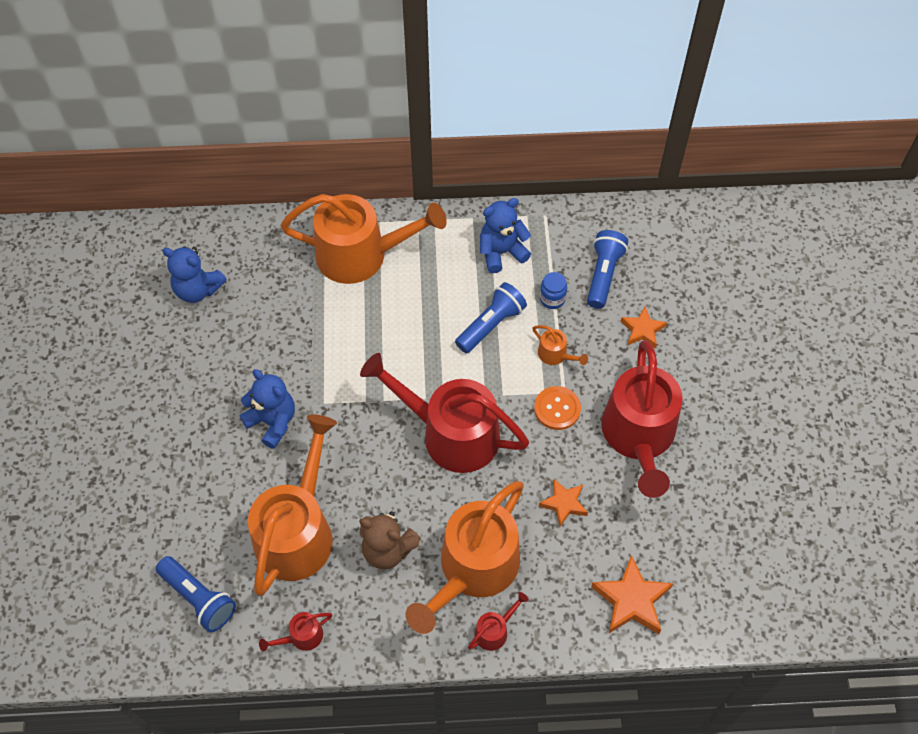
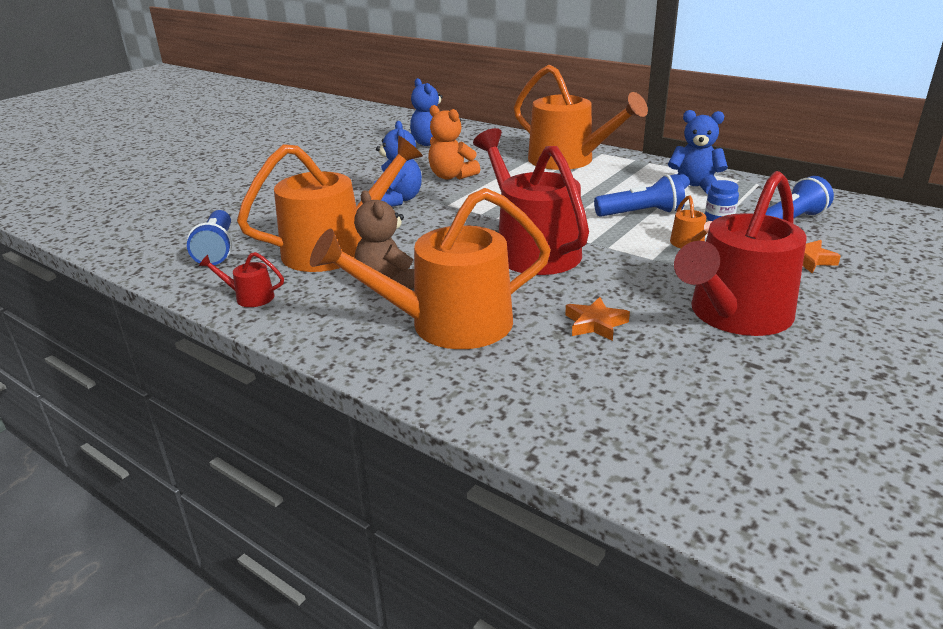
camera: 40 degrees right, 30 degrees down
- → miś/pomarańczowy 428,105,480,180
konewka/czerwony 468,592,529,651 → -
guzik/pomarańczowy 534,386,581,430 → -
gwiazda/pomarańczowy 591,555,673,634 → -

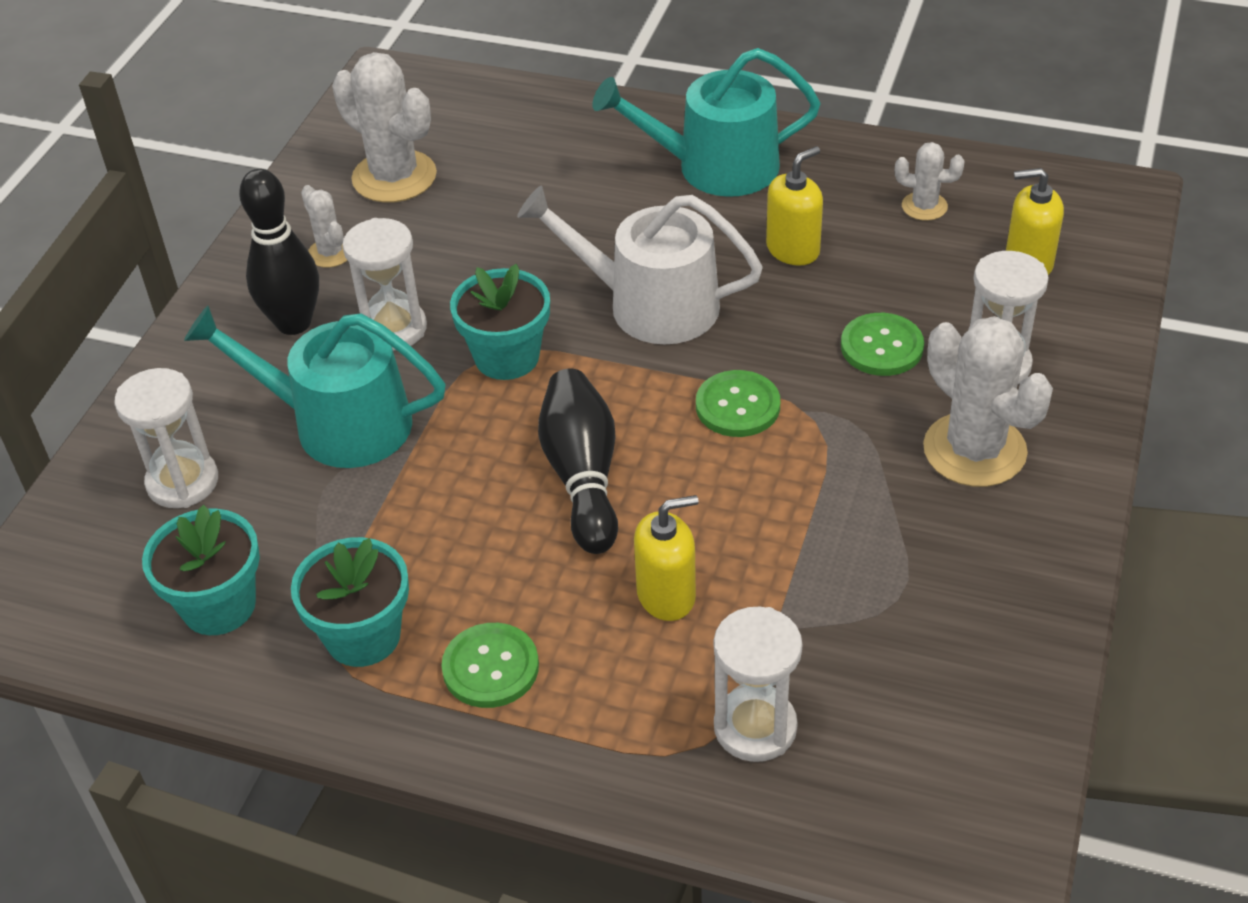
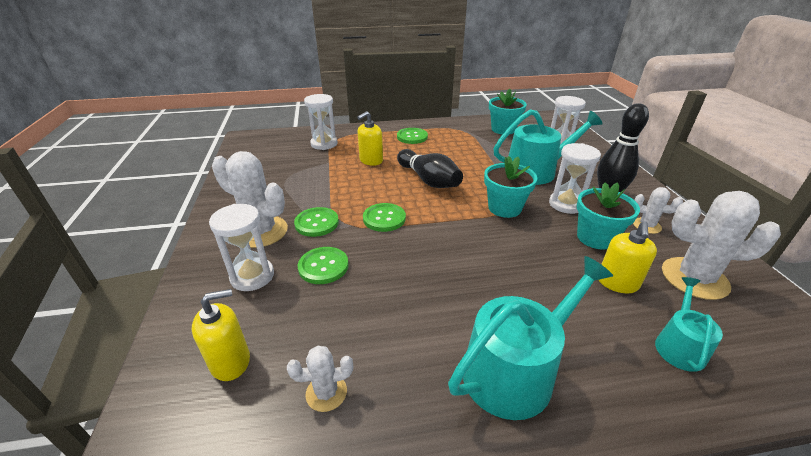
camera: 150 degrees right, 10 degrees down
- → guzik/zielony 294,207,339,237
doniczka/turkusowy 291,537,409,667 → doniczka/turkusowy 576,182,640,249, moved
dozownik mydła/żółty 766,146,823,266 → dozownik mydła/żółty 599,221,657,294, moved
- → konewka/turkusowy 655,277,723,372
konewka/biały 517,185,763,344 → -

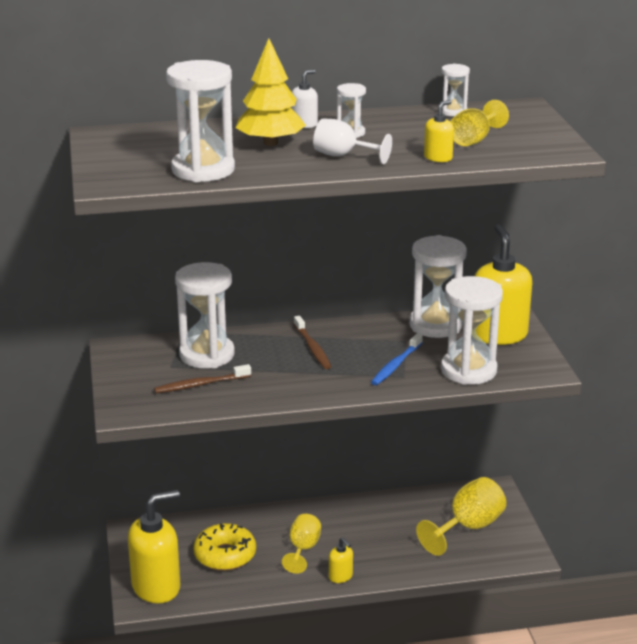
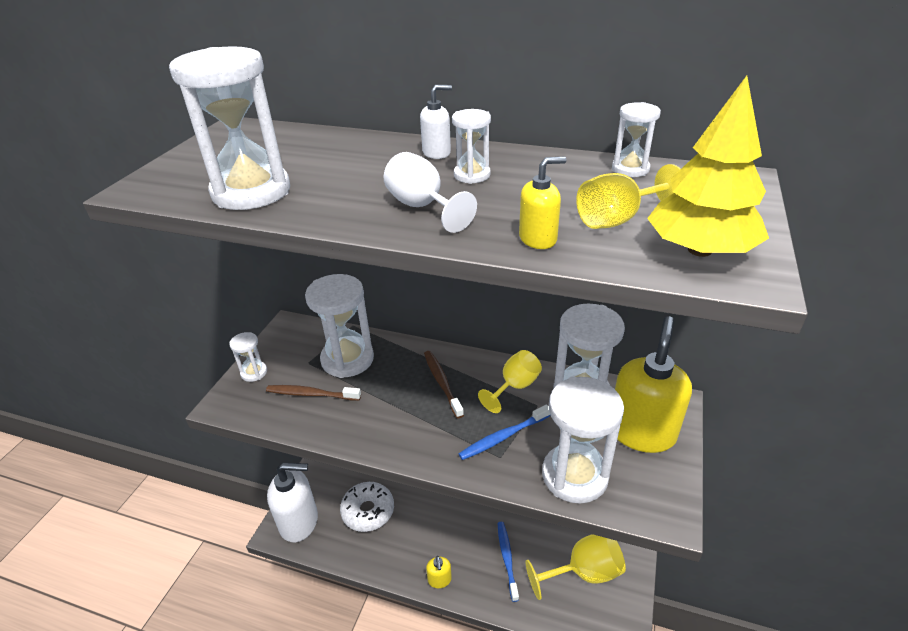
camera: 30 degrees right, 10 degrees up
- → klepsydra/biały 229,332,267,382
dozownik mydła/żółty 128,490,180,603 → dozownik mydła/biały 267,463,318,543
donut/żółty 193,523,256,571 → donut/biały 340,482,394,532
szczoteczka do zębów/brązowy 294,315,331,369 → szczoteczka do zębów/brązowy 424,351,464,418, 150 degrees clockwise
kielich/żółty 282,514,321,574 → kielich/żółty 478,350,542,413, moved
- → szczoteczka do zębów/niebieski 498,522,519,602
drzewko/żółty 235,38,306,146 → drzewko/żółty 647,76,769,257, moved

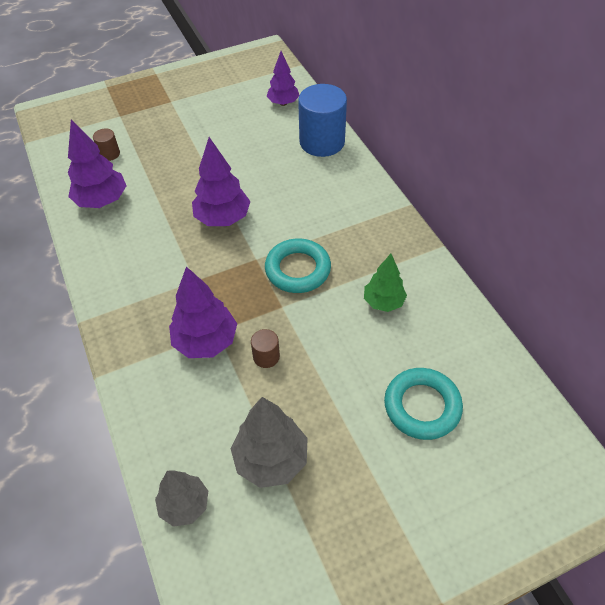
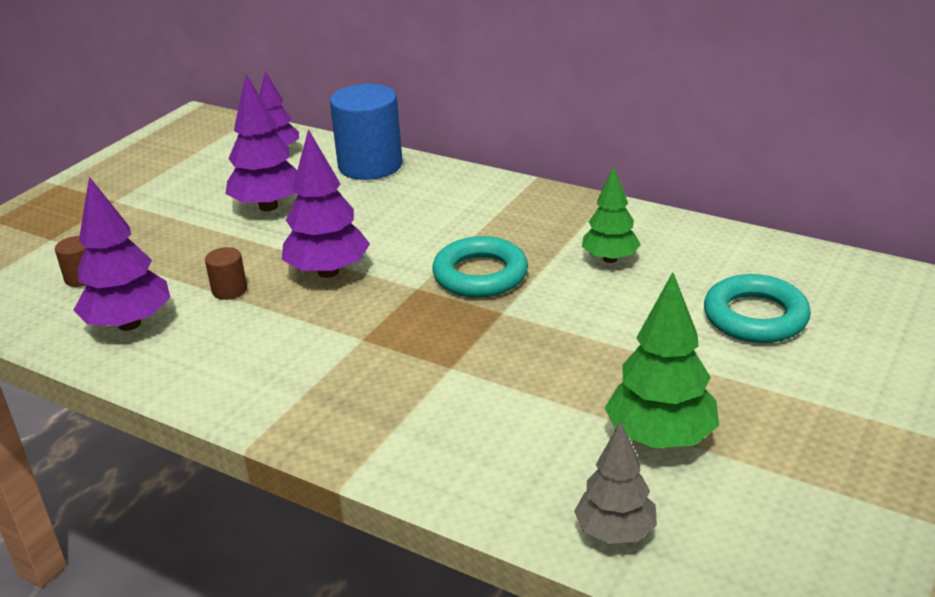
camera: 35 degrees left, 20 degrees down
walec/brązowy 251,329,280,368 → walec/brązowy 205,247,247,300, moved
drzewko/fioletowy 169,266,237,358 → drzewko/fioletowy 226,74,297,211, moved
drzewko/szary 230,397,308,488 → drzewko/zielony 605,272,719,448

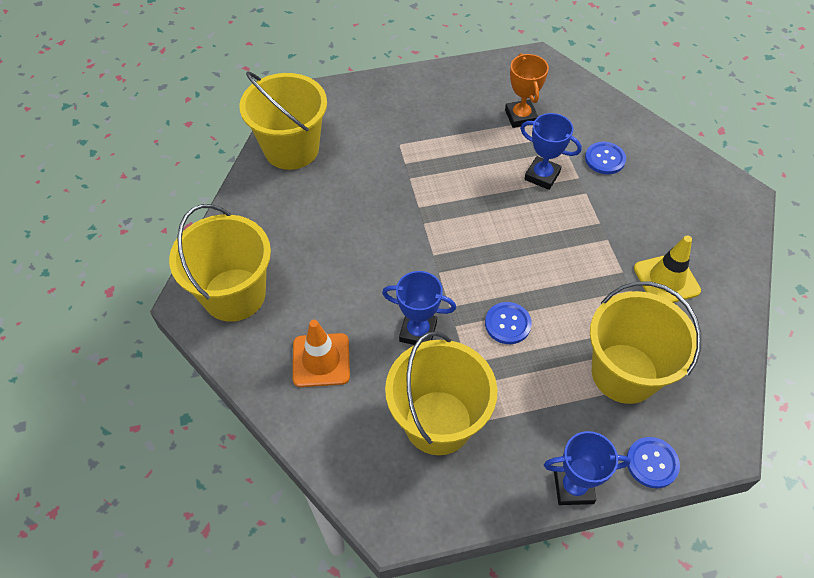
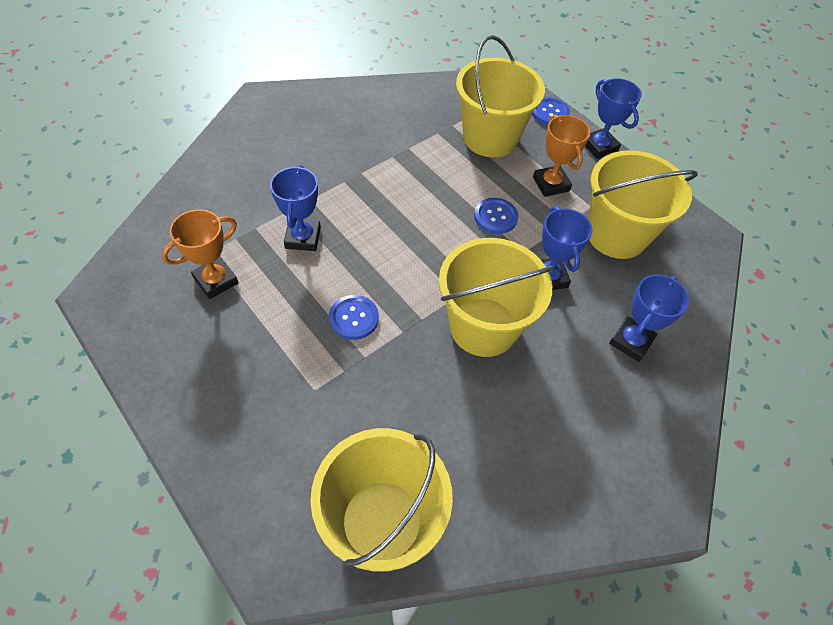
camera: 120 degrees left, 0 degrees up
guzik/niebieski 585,142,626,174 → guzik/niebieski 329,295,379,340, moved
wiadro/żółty 169,204,271,322 → wiadro/żółty 439,238,555,357, moved
- → puchar/pomarańczowy 533,115,590,197
pachołek/pomarańczowy 293,320,350,387 → puchar/niebieski 609,274,689,362
pachołek/żółty 634,236,701,303 → -

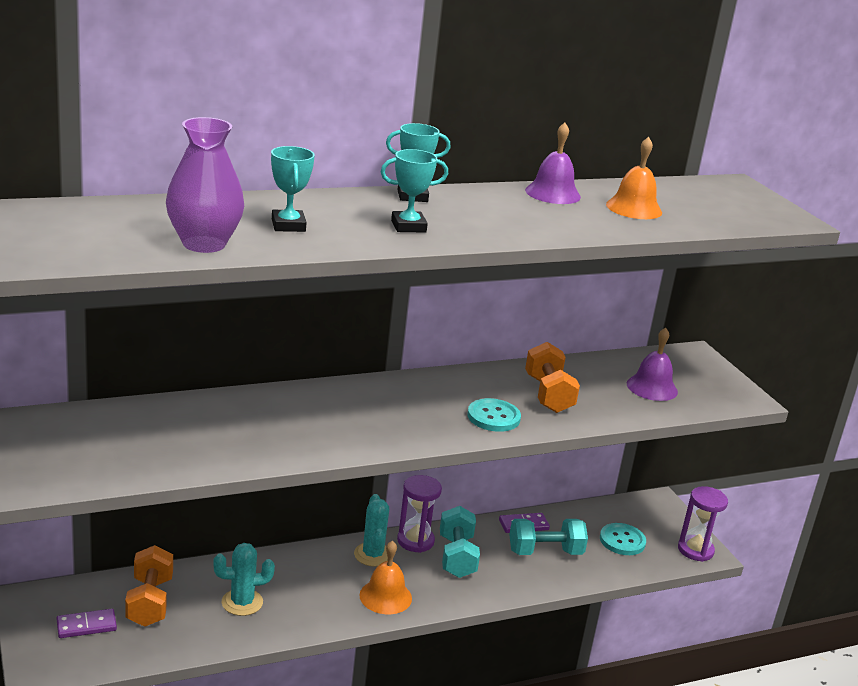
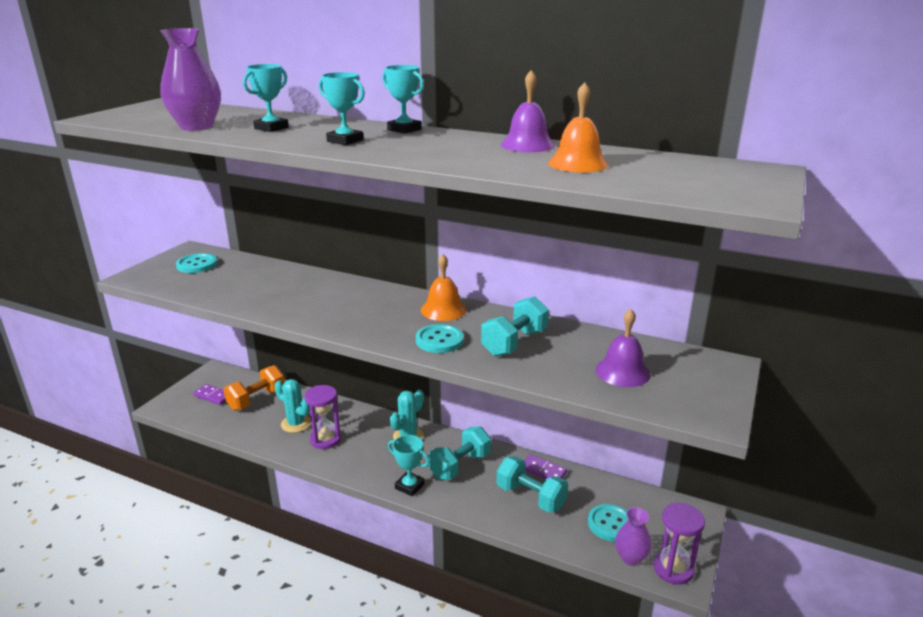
camera: 50 degrees right, 0 degrees up
- → guzik/turkusowy 176,253,218,273
klepsydra/fioletowy 397,475,442,553 → klepsydra/fioletowy 304,385,341,449, moved
- → puchar/turkusowy 388,435,430,496
dzwonek/pomarańczowy 359,540,412,614 → dzwonek/pomarańczowy 421,254,467,321, moved
hantel/pomarańczowy 525,342,580,413 → hantel/turkusowy 481,296,549,356
- → wazon/fioletowy 615,507,652,566

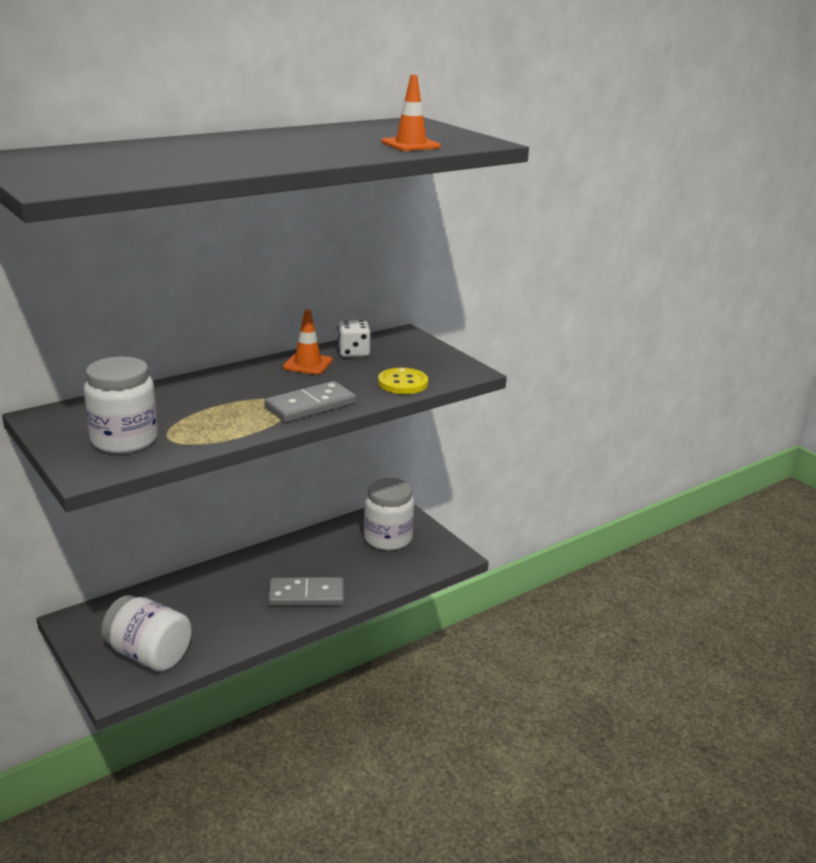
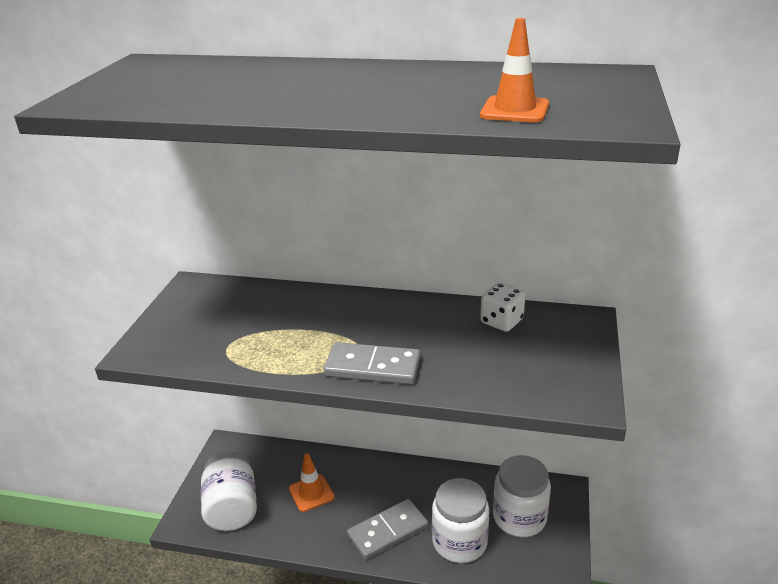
camera: 50 degrees right, 5 degrees up
pachołek/pomarańczowy 283,309,332,375 → pachołek/pomarańczowy 289,453,335,512, moved
kostka domina/szary 268,577,344,606 → kostka domina/szary 347,499,428,560, 75 degrees counterclockwise
słoik/biały 84,356,158,454 → słoik/biały 432,478,489,563, moved
guzik/żółty 378,368,428,394 → -

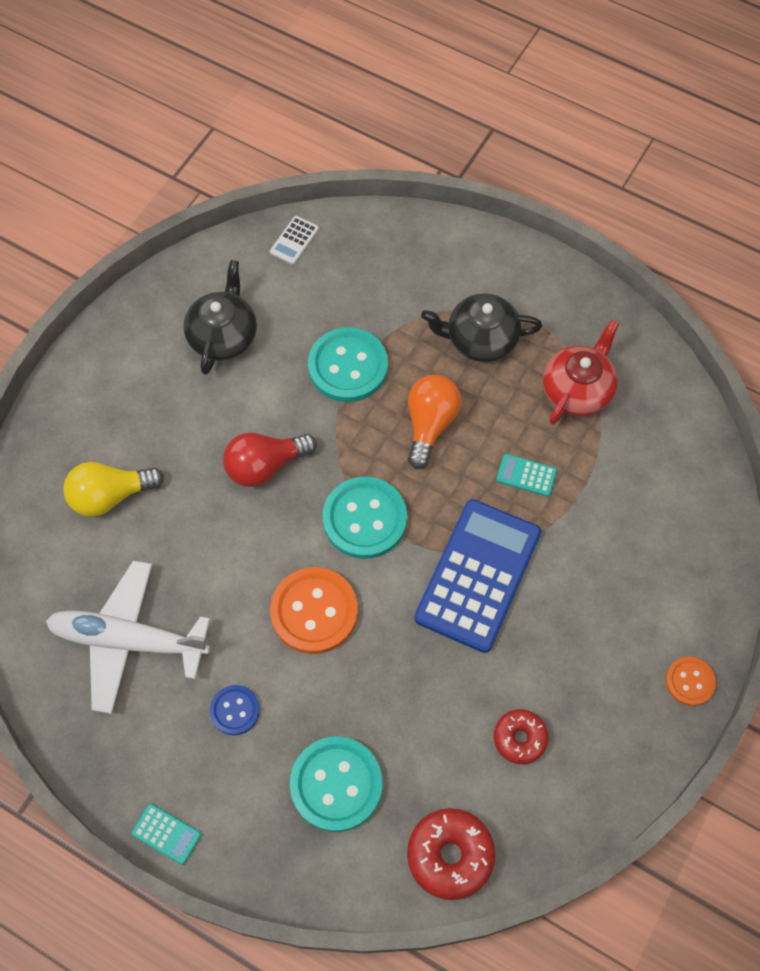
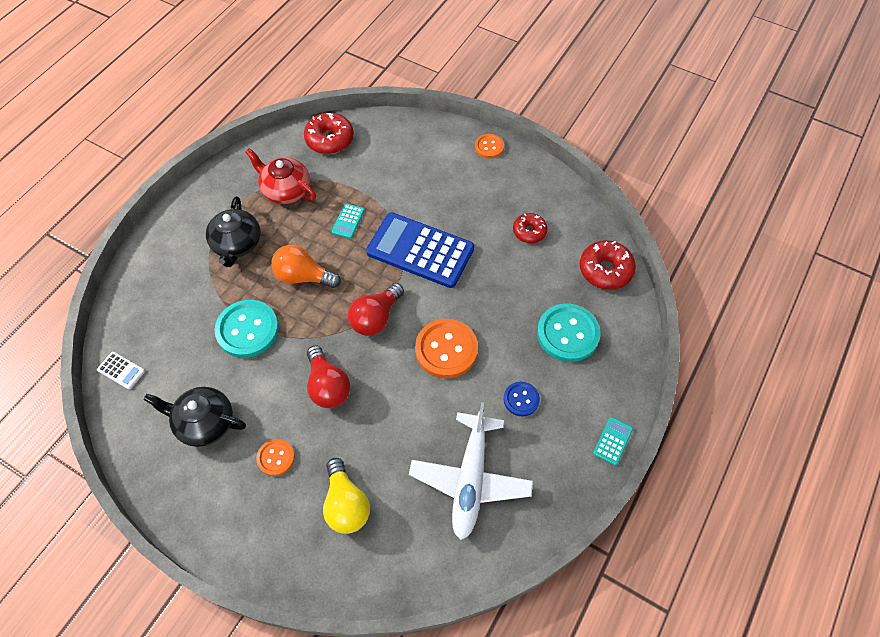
camera: 90 degrees left, 5 degrees down
- → guzik/pomarańczowy 256,439,295,476
- → donut/czerwony 304,113,354,154
guzik/turkusowy 323,477,407,559 → żarówka/czerwony 348,283,404,336

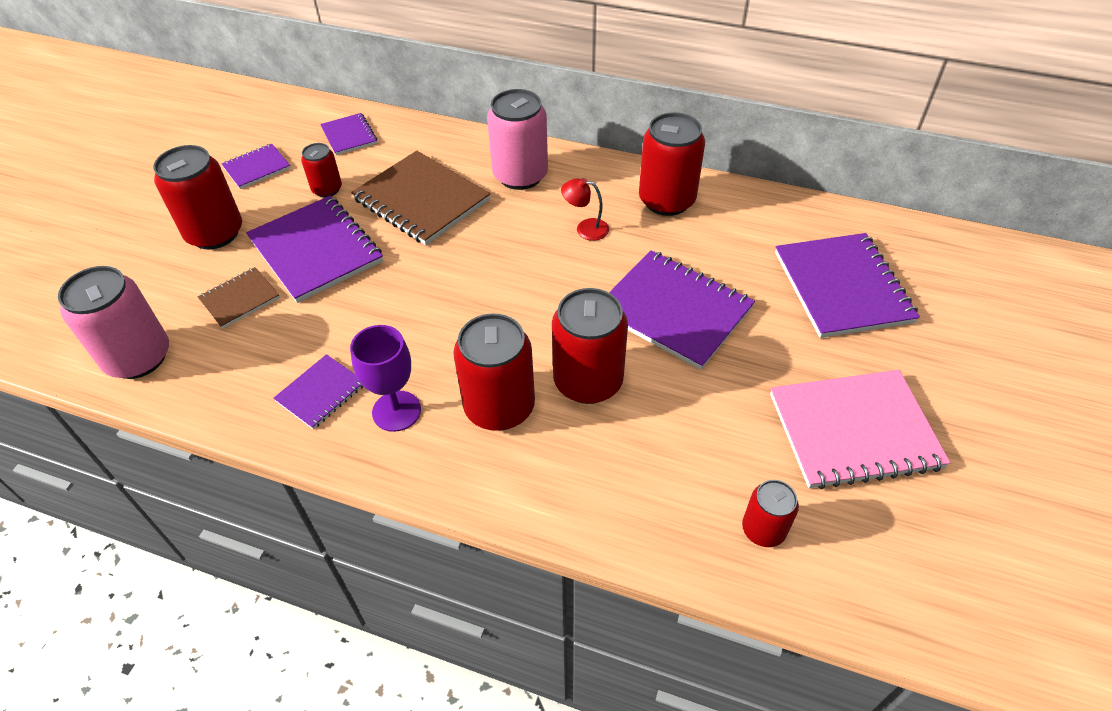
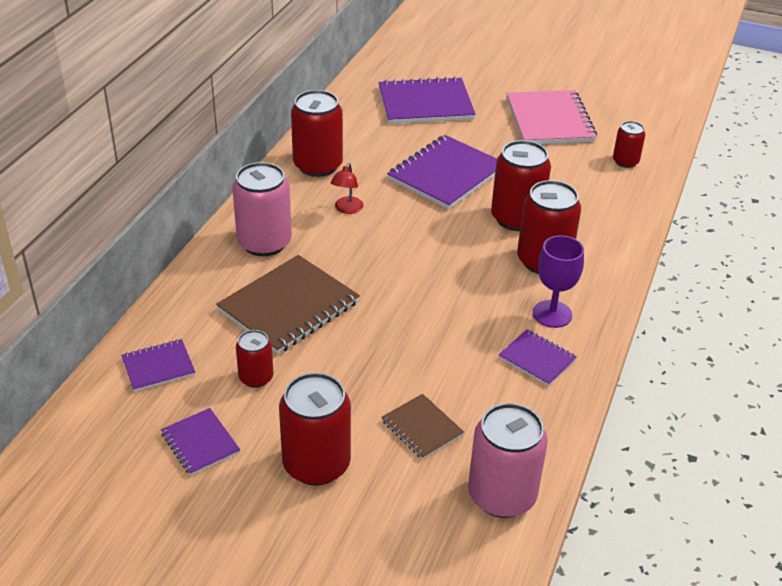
camera: 90 degrees left, 10 degrees down
zeszyt/fioletowy 246,196,383,303 → -

